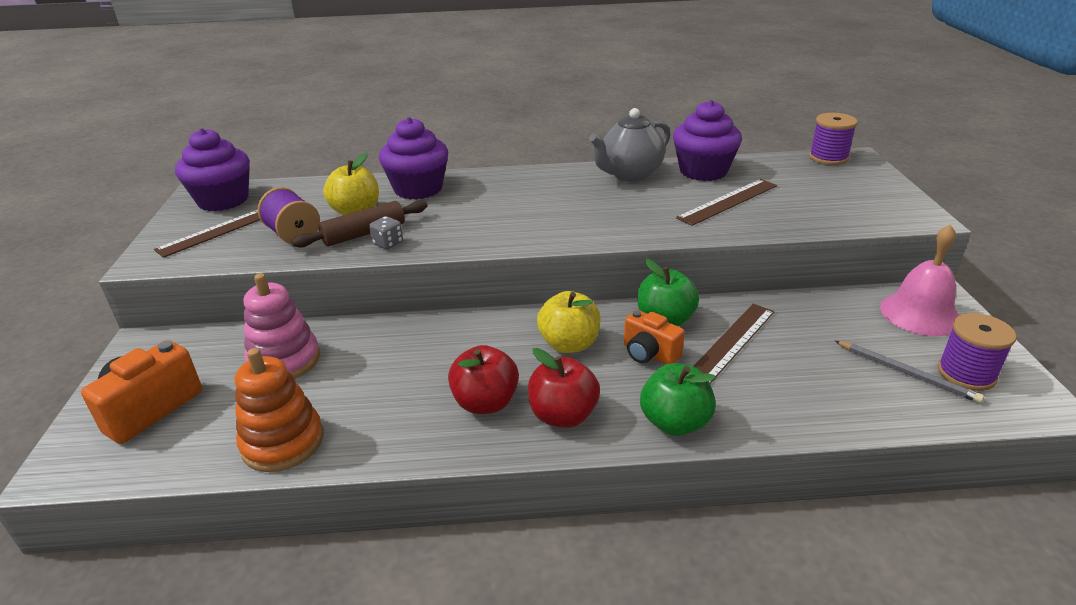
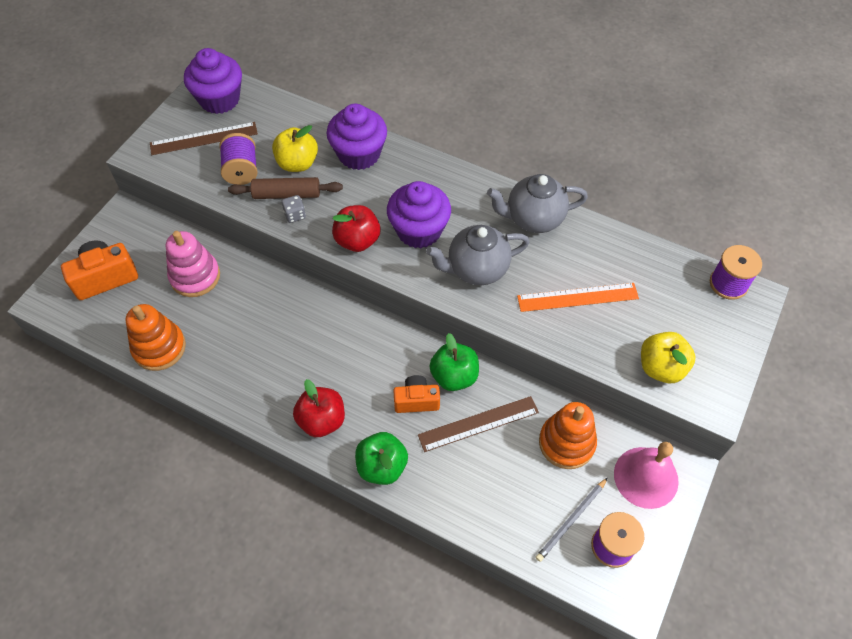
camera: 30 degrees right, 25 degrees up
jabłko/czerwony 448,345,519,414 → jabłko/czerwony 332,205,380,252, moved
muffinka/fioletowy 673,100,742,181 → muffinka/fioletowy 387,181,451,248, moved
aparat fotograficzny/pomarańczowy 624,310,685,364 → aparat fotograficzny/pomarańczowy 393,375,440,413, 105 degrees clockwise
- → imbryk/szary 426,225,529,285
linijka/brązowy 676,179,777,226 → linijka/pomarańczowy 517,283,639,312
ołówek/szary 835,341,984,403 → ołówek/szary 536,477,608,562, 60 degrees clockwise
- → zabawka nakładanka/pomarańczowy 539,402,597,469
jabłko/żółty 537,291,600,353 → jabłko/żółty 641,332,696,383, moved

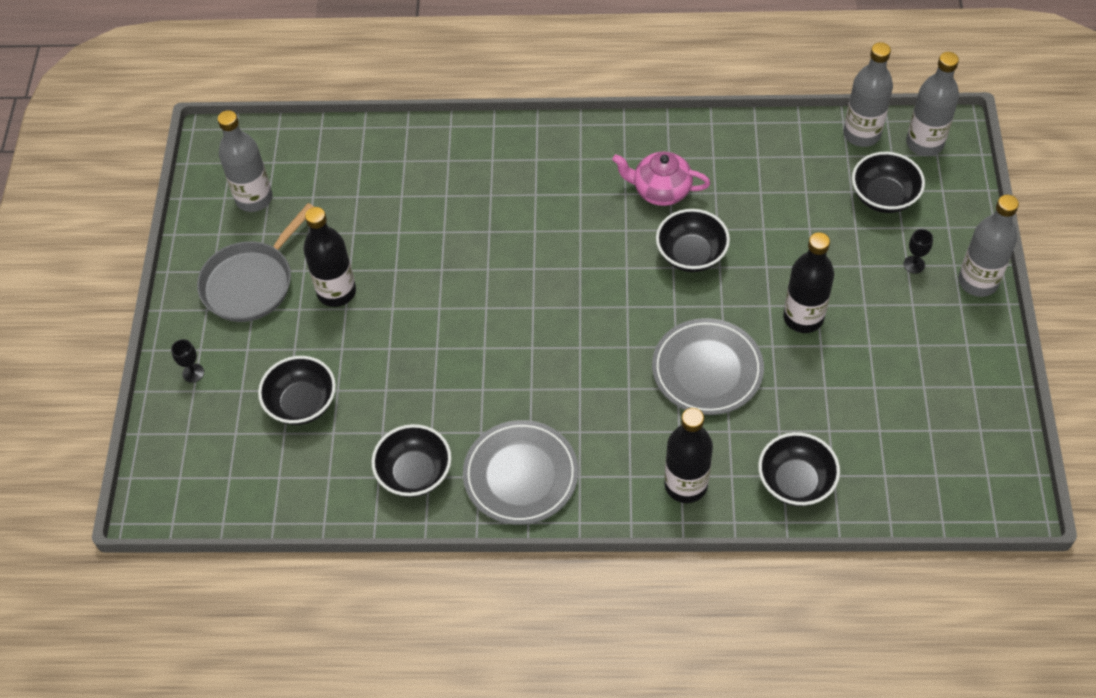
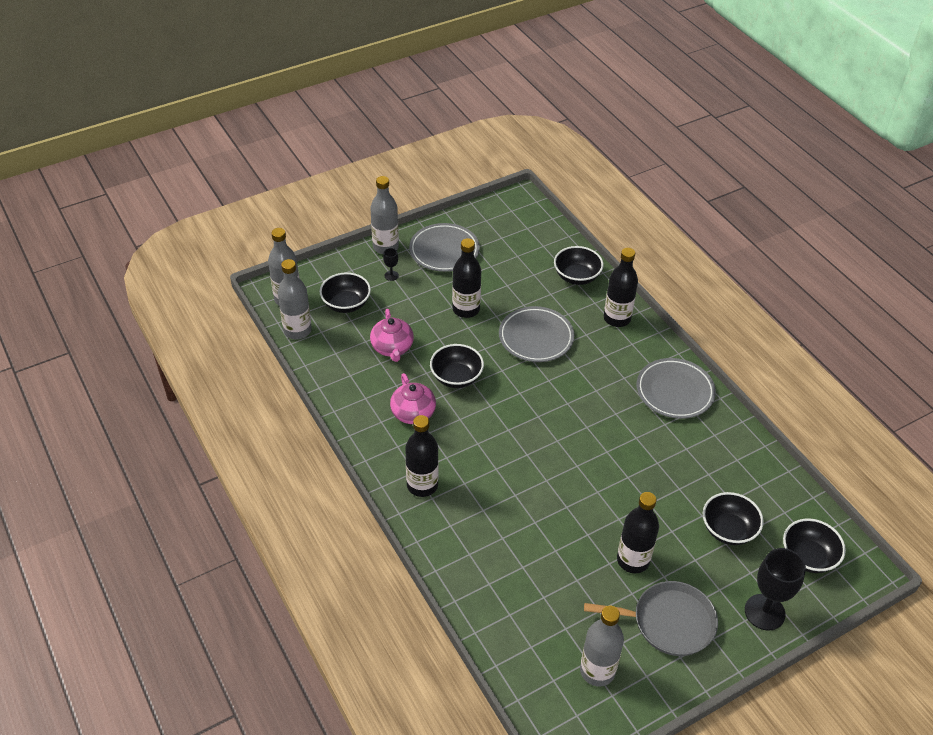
camera: 125 degrees left, 10 degrees down
- → imbryk/różowy 370,309,414,362
- → butelka/czarny 405,415,439,497
- → talerz/szary 409,223,480,272
kielich/czarny 171,339,204,383 → kielich/czarny 745,548,806,631, x2.21
miska/czarny 372,424,451,497 → miska/czarny 783,518,846,573, moved

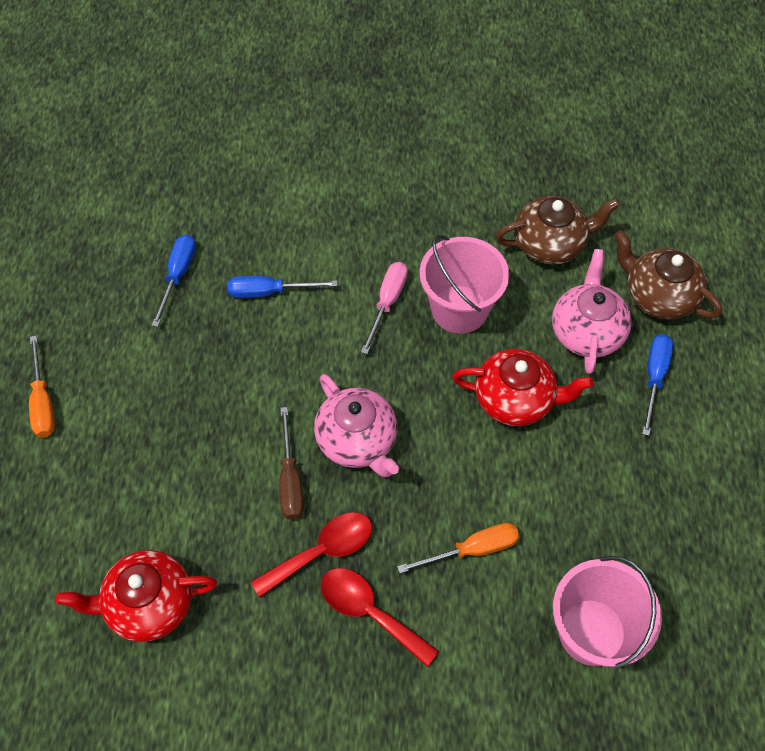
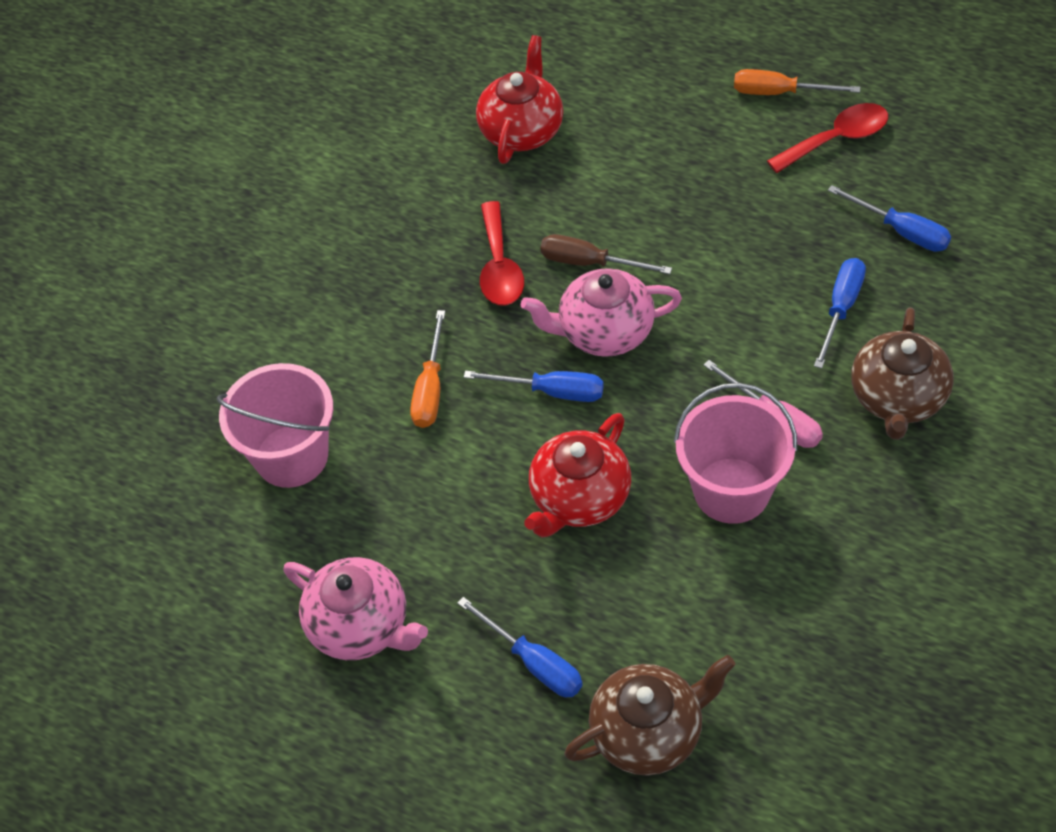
camera: 120 degrees right, 5 degrees down
imbryk/różowy 552,249,632,374 → imbryk/różowy 283,557,428,660, moved
- → śrubokręt/niebieski 464,371,604,402
łyżka/czerwony 321,568,439,667 → łyżka/czerwony 767,103,888,173, moved
imbryk/brązowy 495,196,620,265 → imbryk/brązowy 851,307,954,440, moved

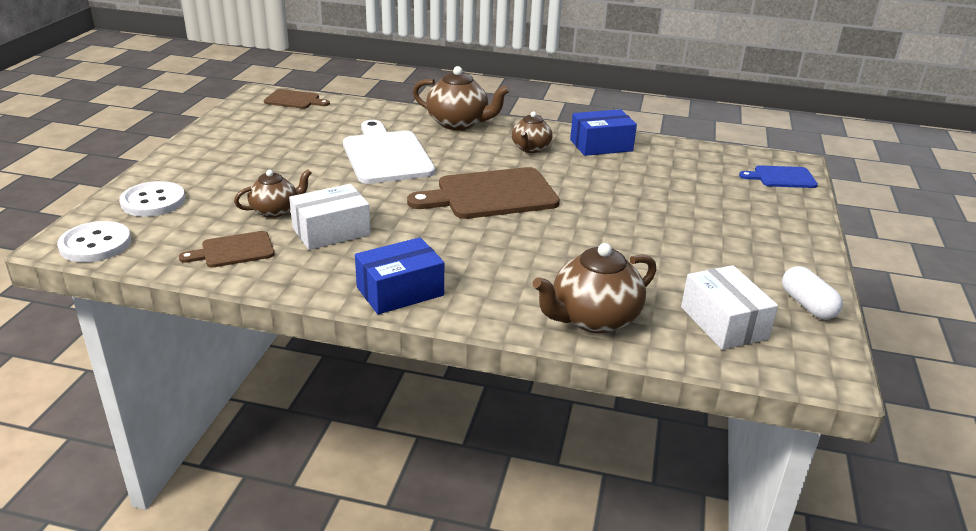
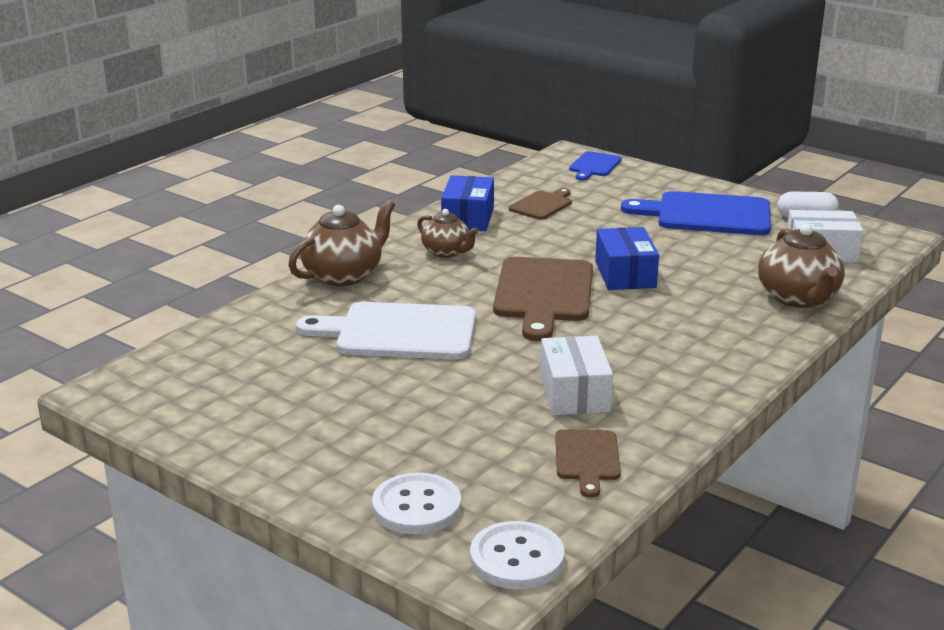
camera: 65 degrees left, 5 degrees down
deska do krojenia/brązowy 264,89,330,109 → deska do krojenia/brązowy 509,188,572,220, moved
pudełko/niebieski 355,237,444,314 → pudełko/niebieski 595,227,659,290, moved
- → deska do krojenia/niebieski 621,191,771,235
imbryk/brązowy 234,169,312,218 → -

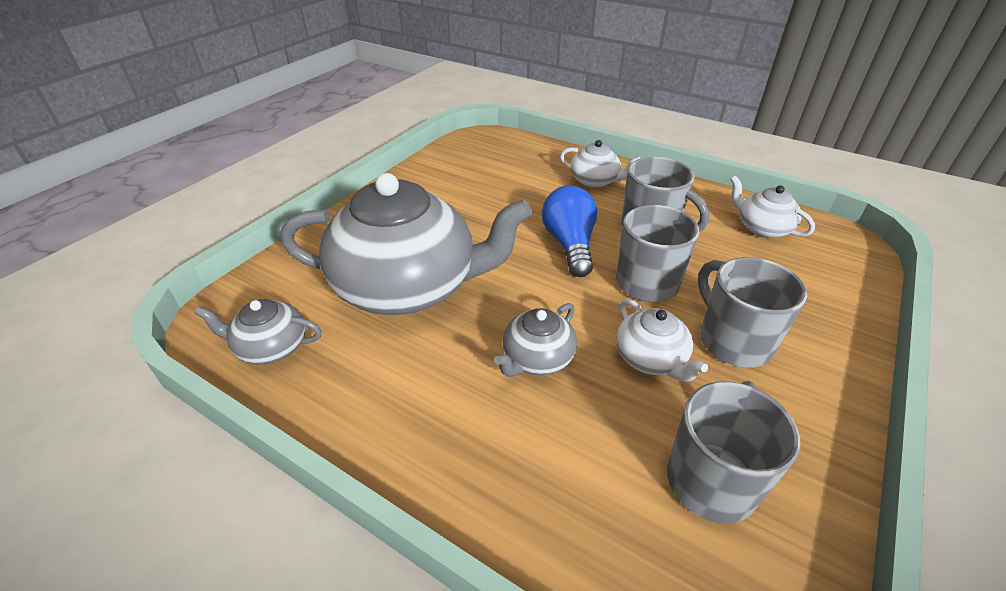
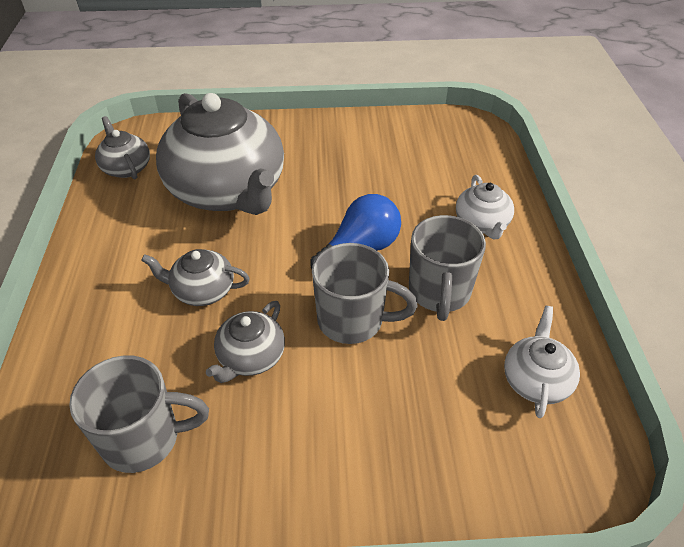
camera: 55 degrees right, 5 degrees up
imbryk/biały 616,299,708,382 → imbryk/szary 206,301,285,383
kubek/szary 698,257,807,368 → -

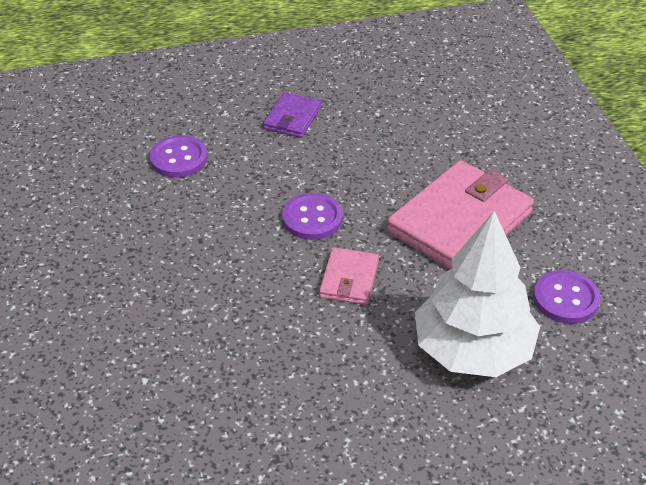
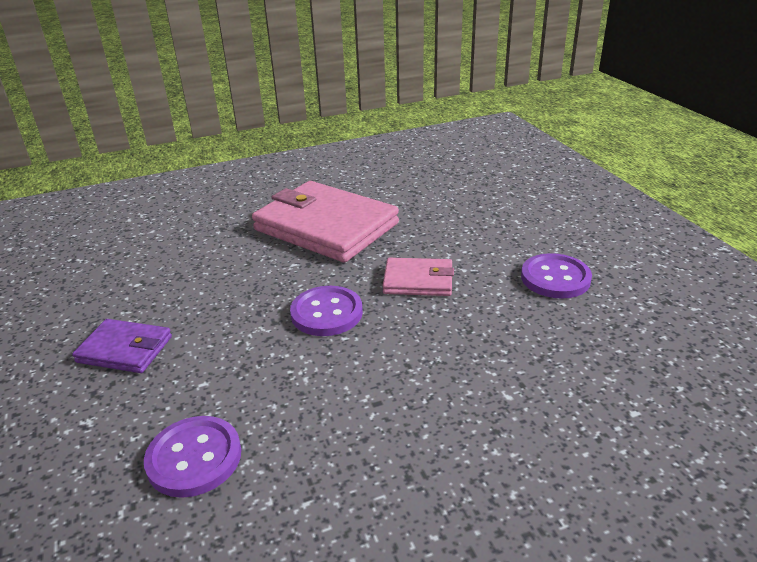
camera: 95 degrees left, 10 degrees down
guzik/fioletowy 533,270,600,324 → guzik/fioletowy 521,253,592,299, moved
drzewko/biały 415,211,540,377 → -

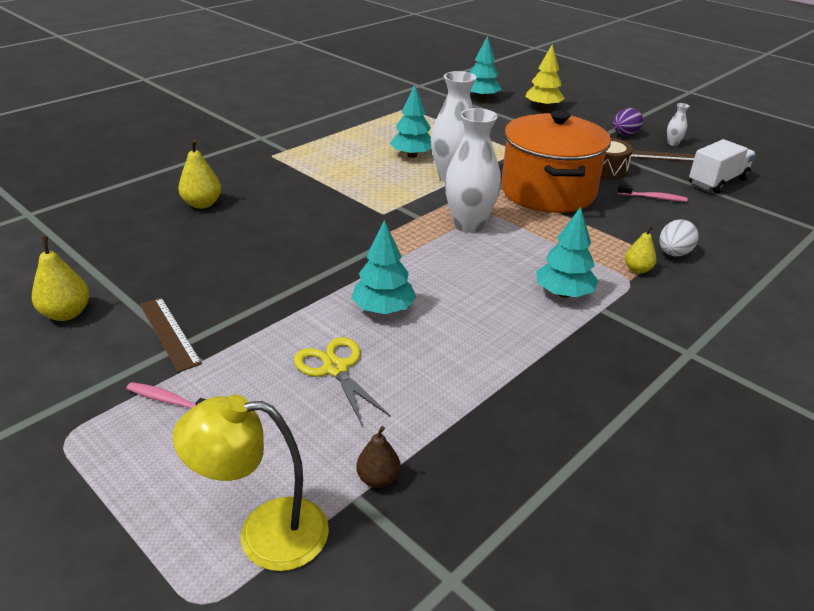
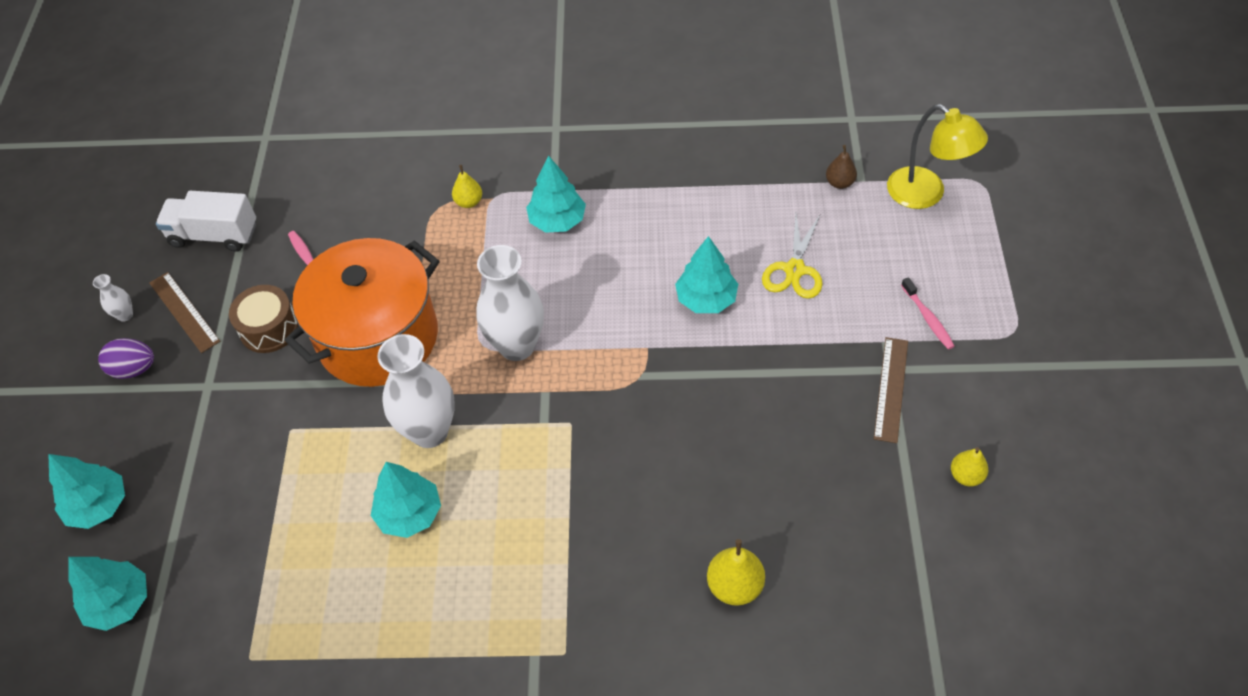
camera: 130 degrees left, 20 degrees up
drzewko/żółty 525,45,565,109 → drzewko/turkusowy 48,454,125,529
gruszka/żółty 32,236,89,321 → gruszka/żółty 951,447,988,486, x0.66
jajko/biały 659,219,698,256 → -

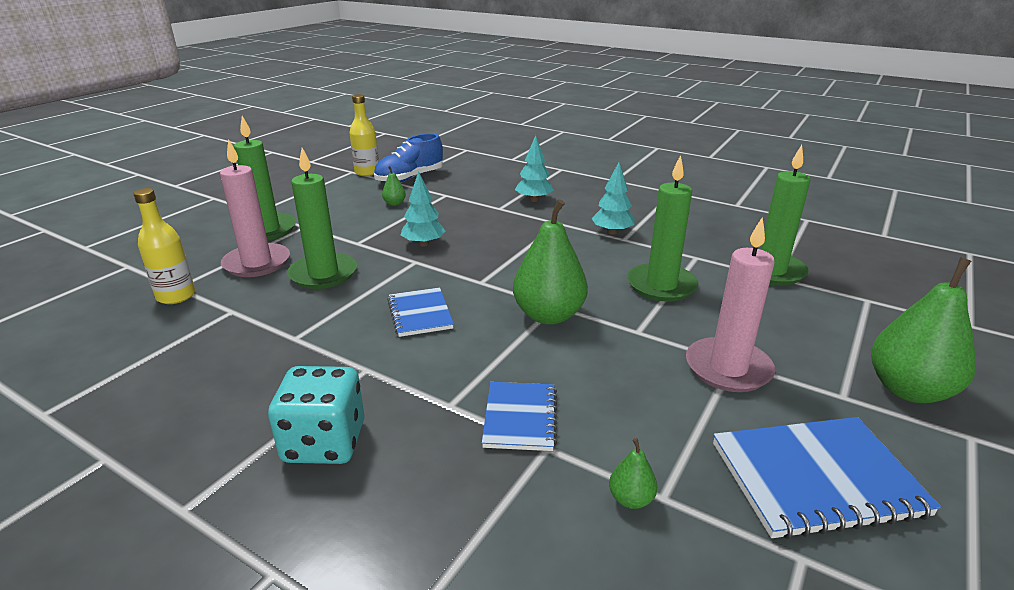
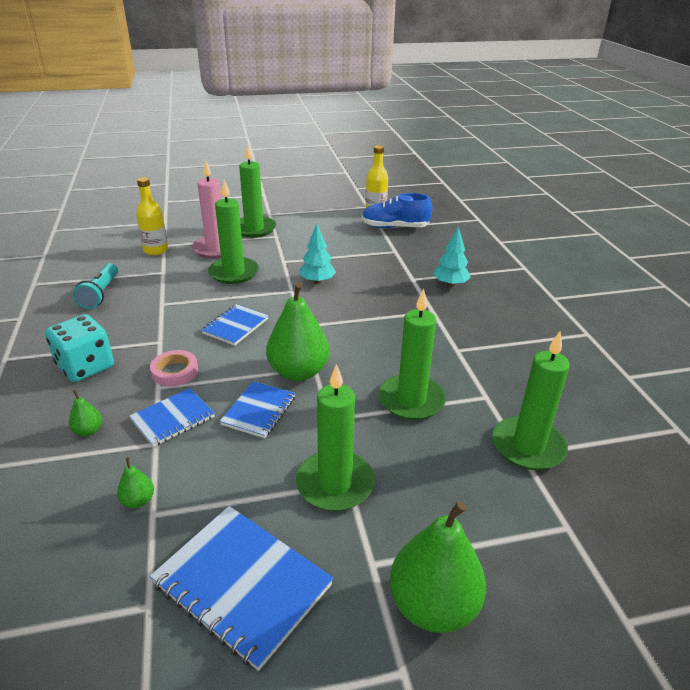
camera: 45 degrees right, 5 degrees up
gruszka/zielony 382,166,406,206 → gruszka/zielony 69,390,102,436, moved
- → latarka/turkusowy 73,263,118,309
- → taśma klejąca/różowy 150,350,198,387
- → zeszyt/niebieski 220,381,295,438
świeca/różowy 686,218,775,392 → świeca/zielony 296,364,375,511
drzewko/turkusowy 591,162,635,235 → -

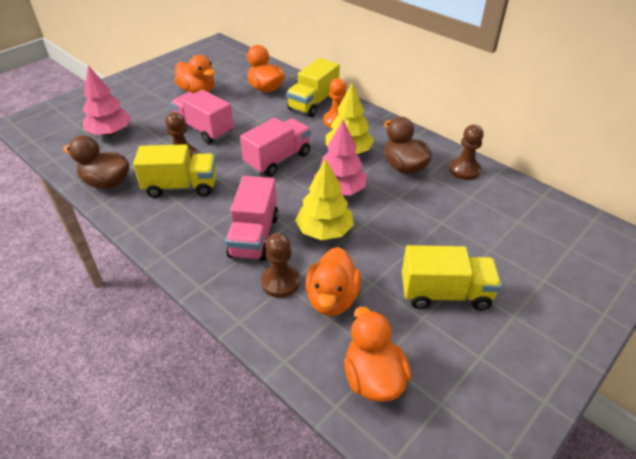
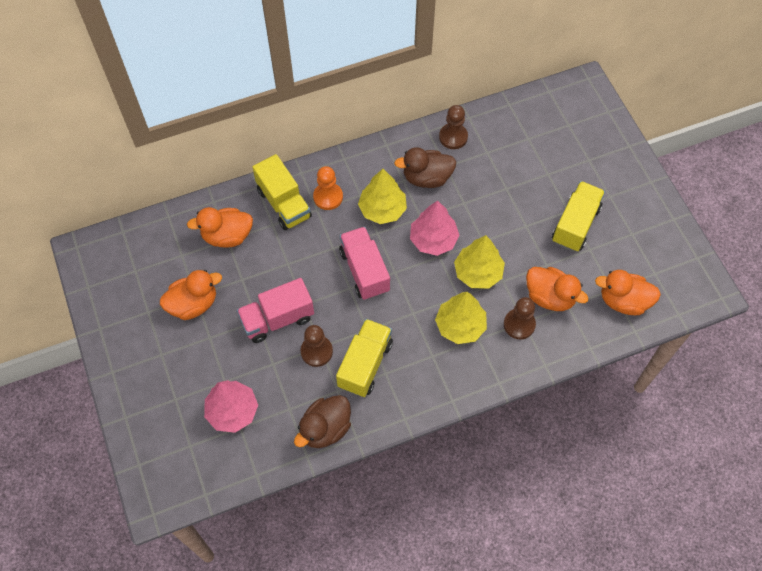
camera: 65 degrees left, 20 degrees up
ciężarówka/różowy 226,176,279,261 → drzewko/żółty 435,292,487,344

